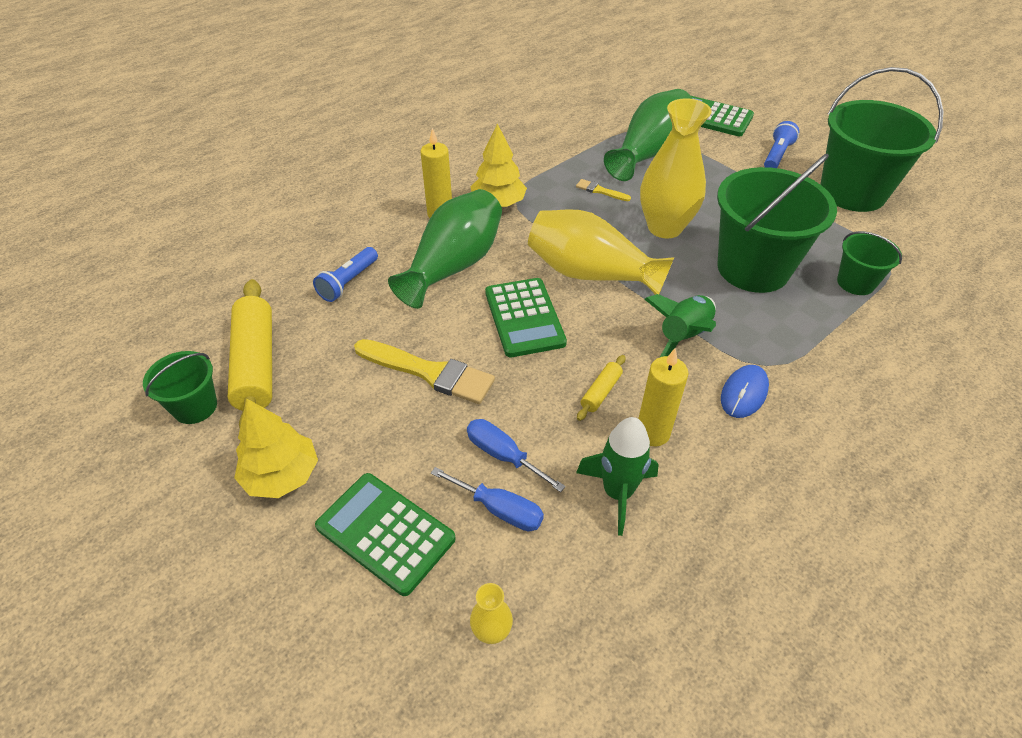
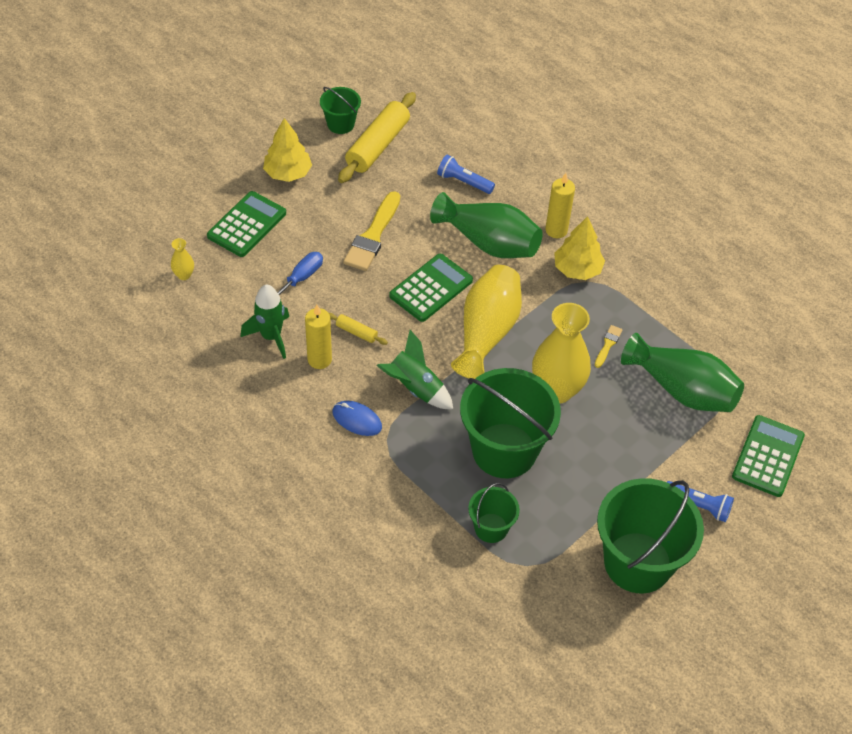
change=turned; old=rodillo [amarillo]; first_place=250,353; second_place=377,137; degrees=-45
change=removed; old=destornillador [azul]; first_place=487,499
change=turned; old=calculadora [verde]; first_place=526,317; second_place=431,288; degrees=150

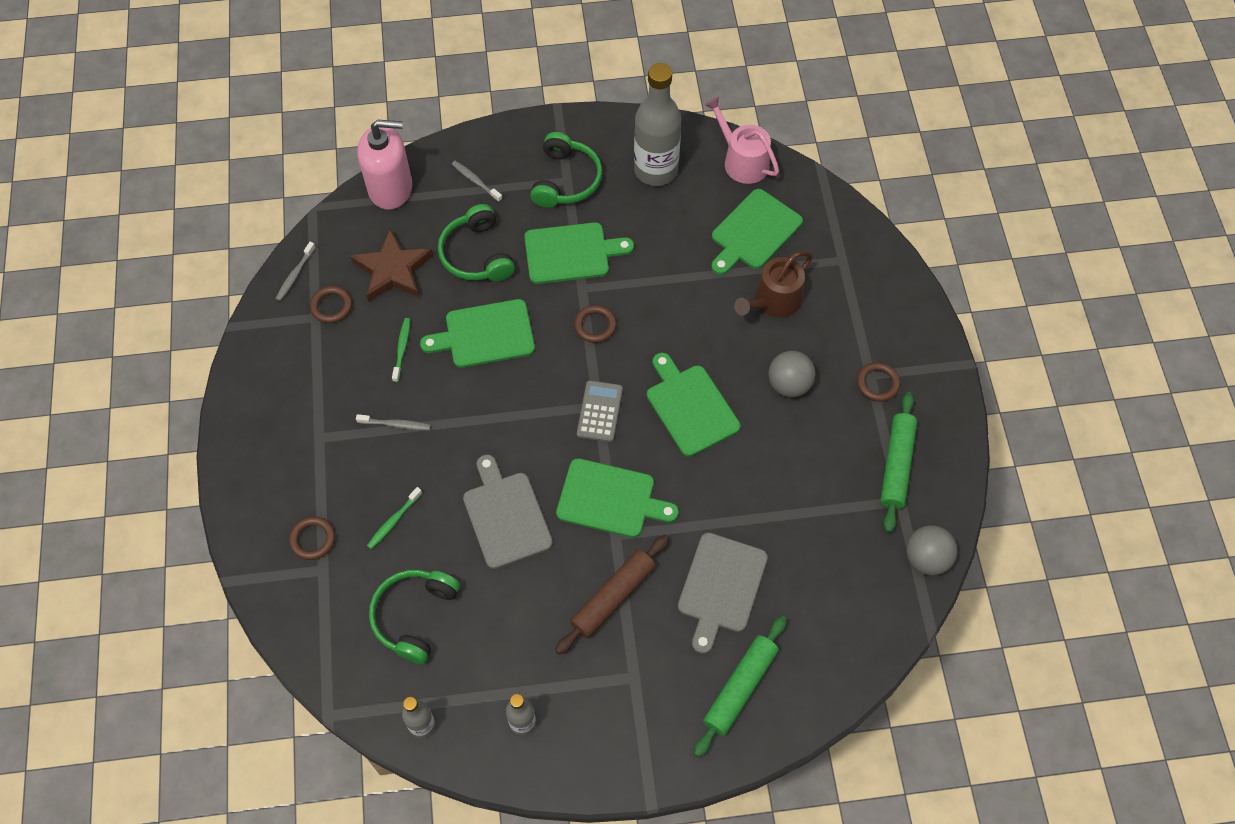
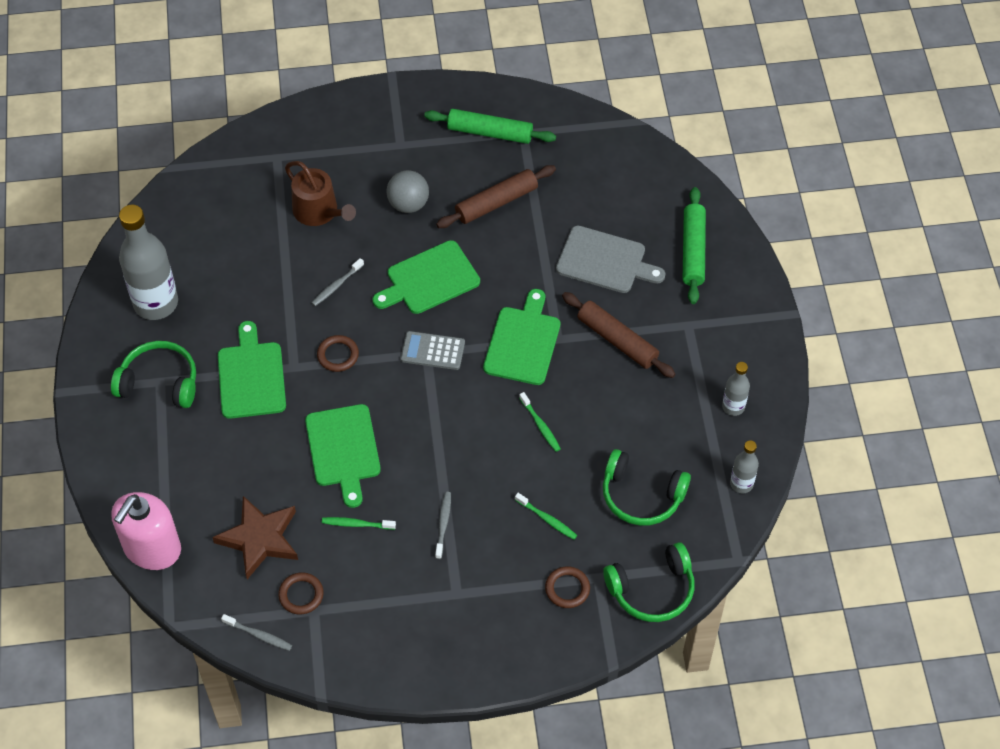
change=turned; old=dispensador de jabón [rosa]; first_place=384,165; second_place=146,531; degrees=-150
change=moved; old=auriculares [verde]; first_place=476,242; second_place=649,582
change=moved; old=cepillo de dientes [gris]; first_place=477,181; second_place=338,282
change=replaced; old=tabla de cortar [gris]; new=cepillo de dientes [verde]; first_place=508,511; second_place=540,422
change=turned; old=rodillo [verde]; first_place=740,686; second_place=694,245; degrees=60
change=removed; old=regadera [rosa]; first_place=742,140
change=removed; old=tabla de cortar [verde]; first_place=757,232
change=removed; old=anillo [marrón]; first_place=878,382
change=removed; old=pelota [gris]; first_place=931,550
change=added; new=rodillo [marrón]; second_place=496,196

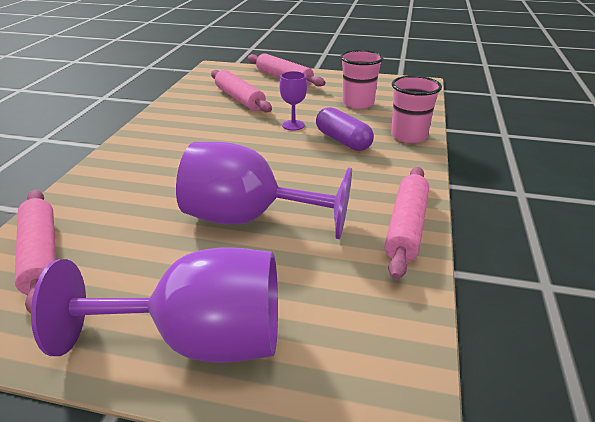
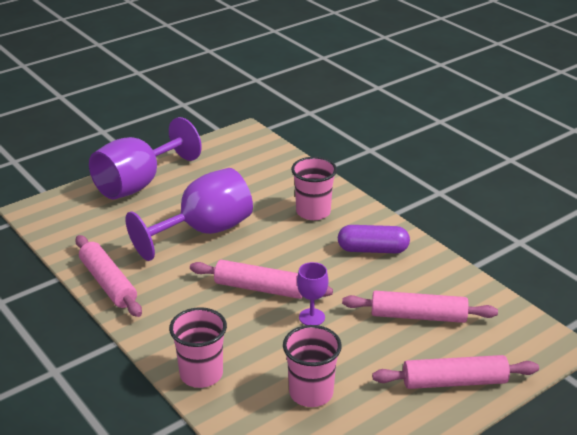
change=moved; old=rodillo [rosa]; first_place=35,251; second_place=261,279
change=moved; old=cápsula [morado]; first_place=345,129; second_place=374,239
change=added; new=vaso [rosa]; second_place=314,188

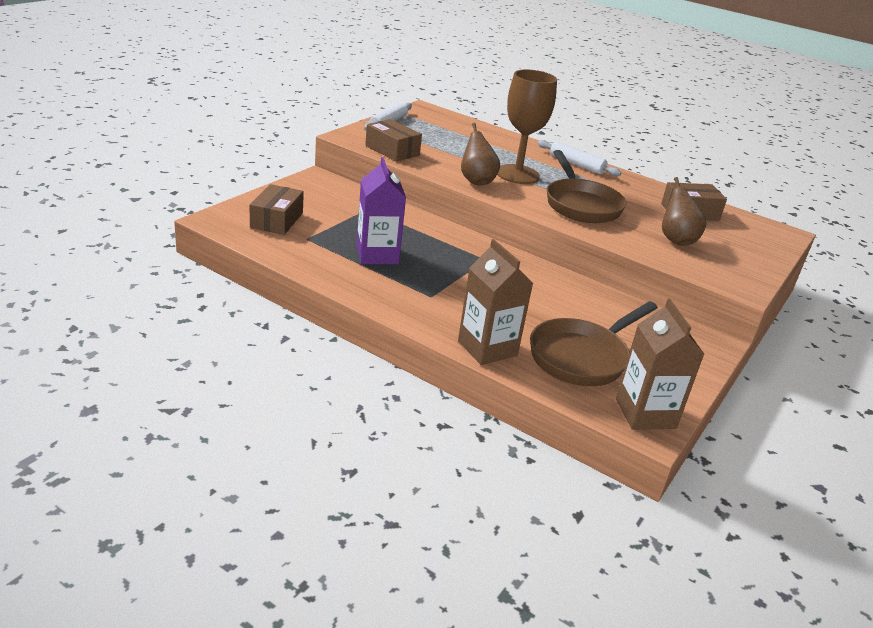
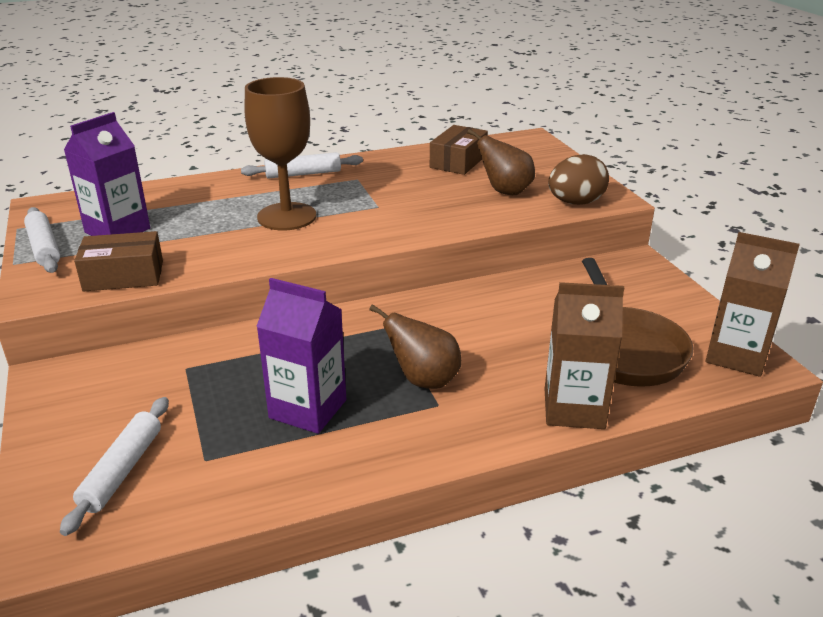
change=replaced; old=caja [marrón]; new=rodillo [blanco]; first_place=277,209; second_place=114,466
change=moved; old=pera [marrón]; first_place=480,154; second_place=415,346
change=removed; old=sartén [marrón]; first_place=587,186
change=added; new=cartón de leche [morado]; second_place=107,174
change=added; new=huevo [marrón]; second_place=578,179

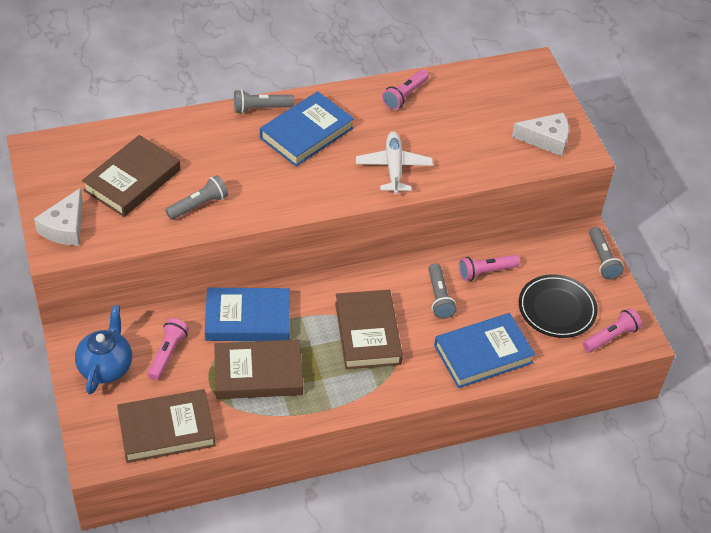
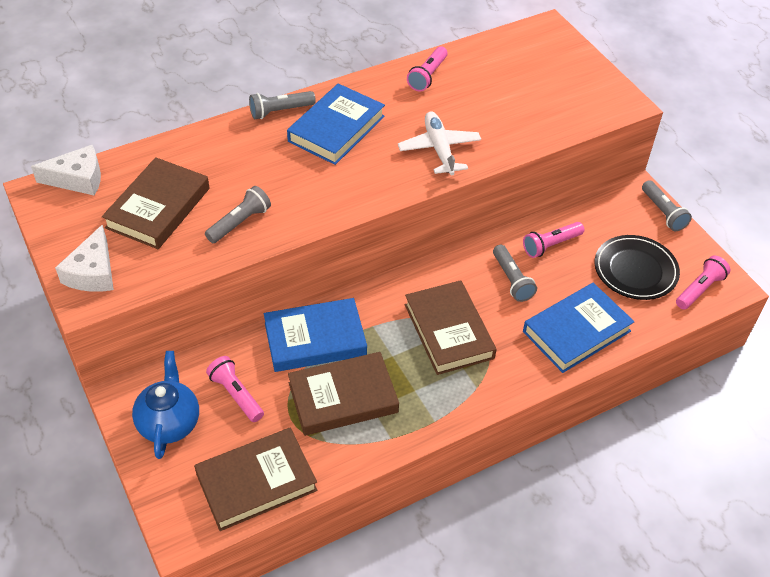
change=turned; old=lámpara de mano [rosa]; first_place=168,349; second_place=235,389; degrees=-45
change=moved; old=queso [blanco]; first_place=540,134; second_place=66,170

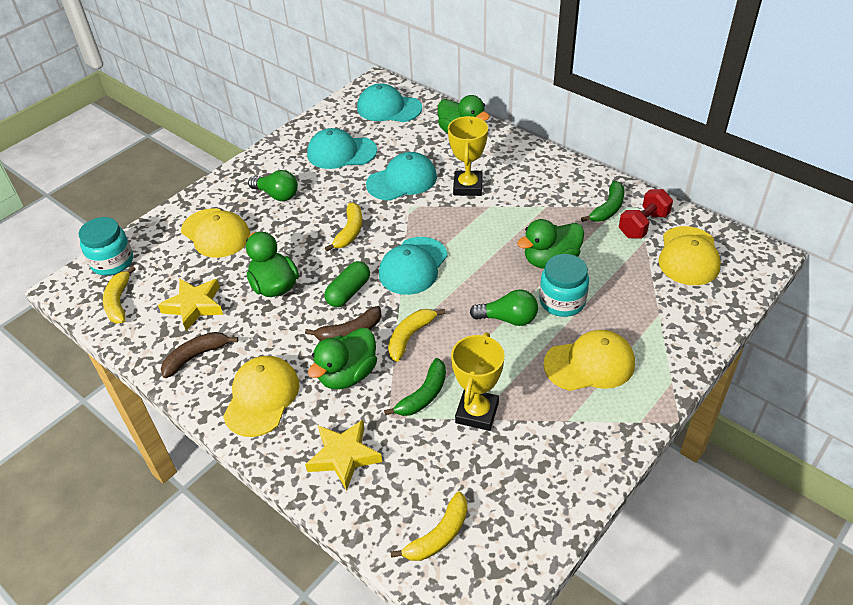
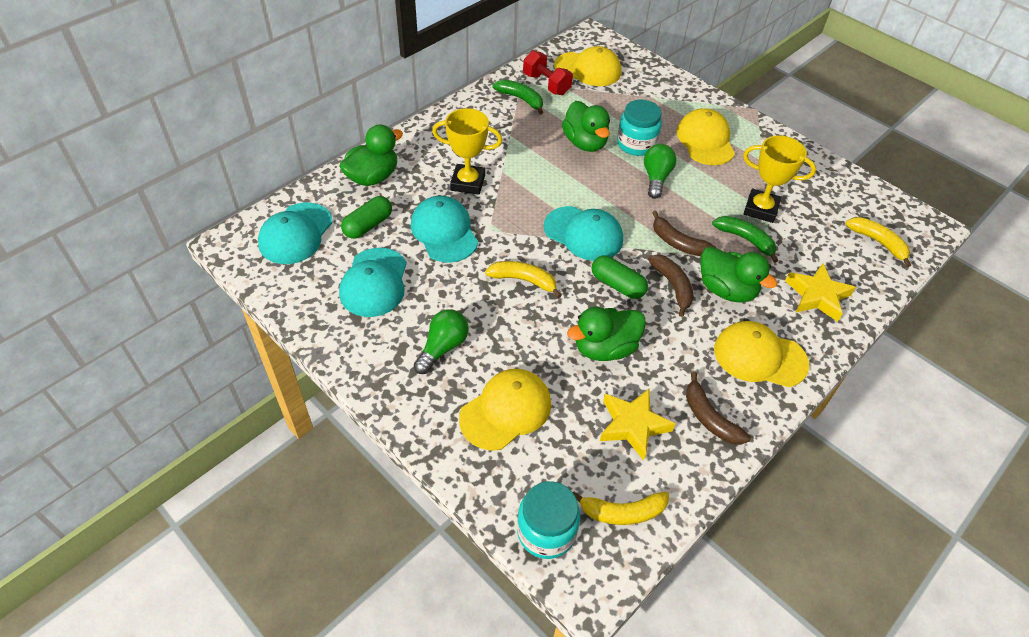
change=recoloured; old=plátano [amarillo]; new=plátano [marrón]; first_place=416,335; second_place=684,233
change=added; new=cápsula [verde]; second_place=366,217

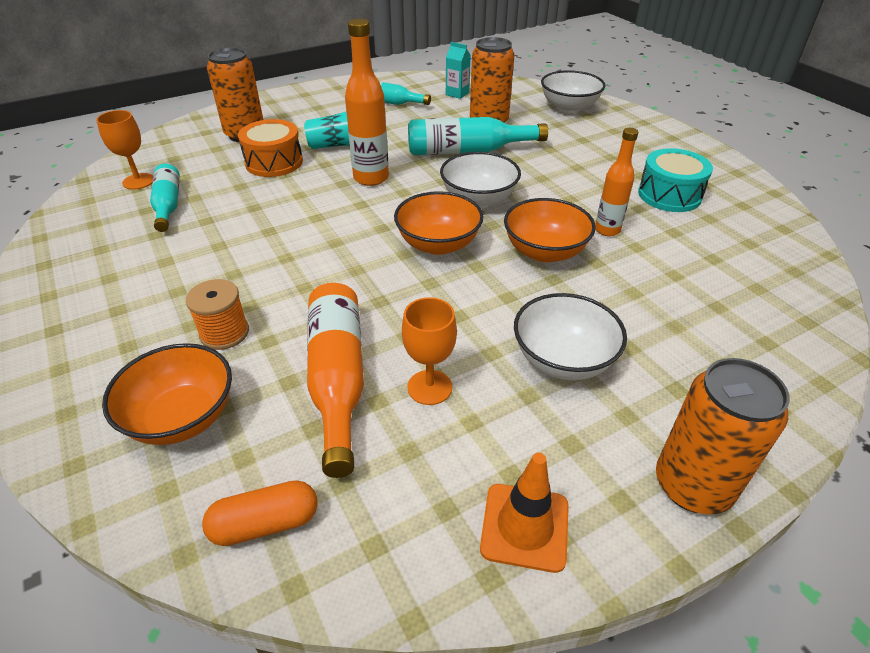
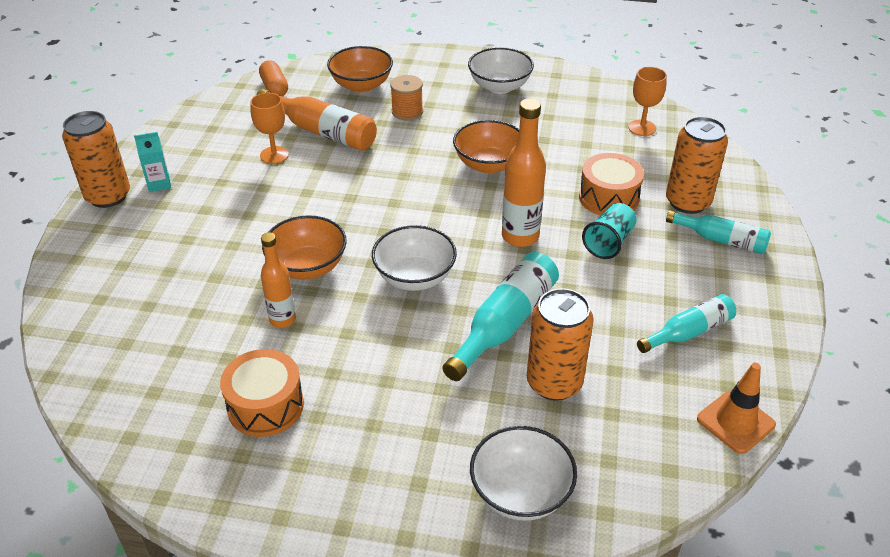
change=moved; old=botella [turquesa]; first_place=165,198; second_place=718,232
change=turned; old=cápsula [naranja]; first_place=260,513; second_place=273,78; degrees=-45
change=moved; old=cuenco [naranja]; first_place=439,223; second_place=486,146
change=moved; old=cartón de leche [turquesa]; first_place=458,70; second_place=152,162
change=moved; old=cono de tráfico [naranja]; first_place=524,513; second_place=736,408
change=moved; old=cuenco [blanco]; first_place=570,336; second_place=501,70
change=recoloured; old=tambor [turquesa]; new=tambor [naranja]; first_place=675,180; second_place=262,393

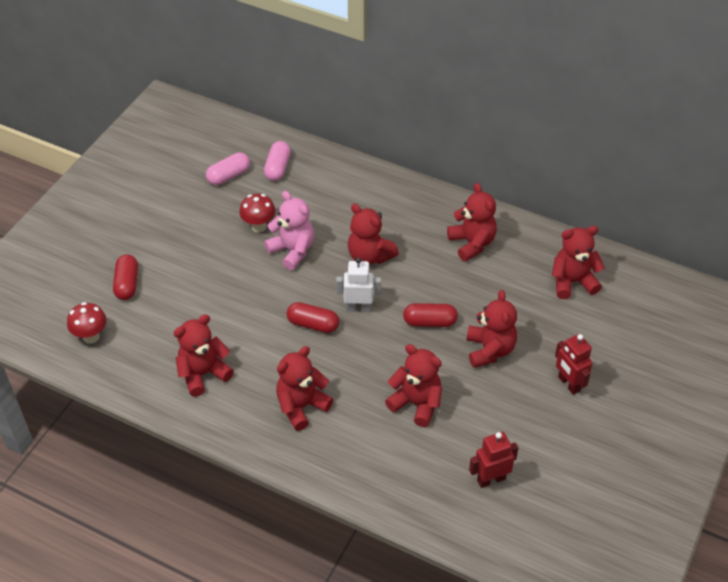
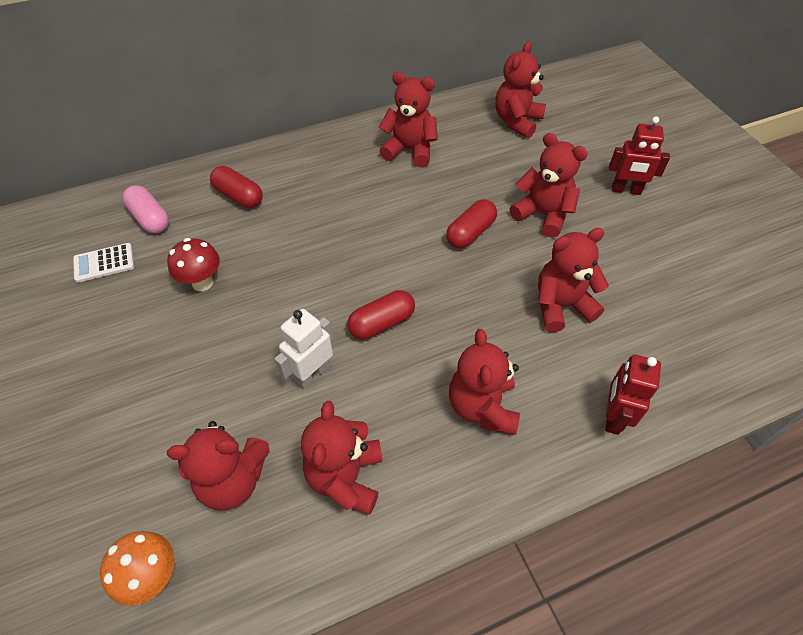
change=recoloured; old=seta [rojo]; new=seta [naranja]; first_place=87,323; second_place=137,568
change=moved; old=cápsula [rojo]; first_place=125,277; second_place=236,187
change=replaced; old=cápsula [rosa]; new=calculadora [blanco]; first_place=228,168; second_place=103,263
change=removed; old=osito [rosa]; first_place=289,230
change=moved; old=robot [blanco]; first_place=358,284; second_place=303,349
change=moved; old=osito [rojo]; first_place=373,234; second_place=218,465
change=moved; old=robot [rojo]; first_place=493,460; second_place=633,395

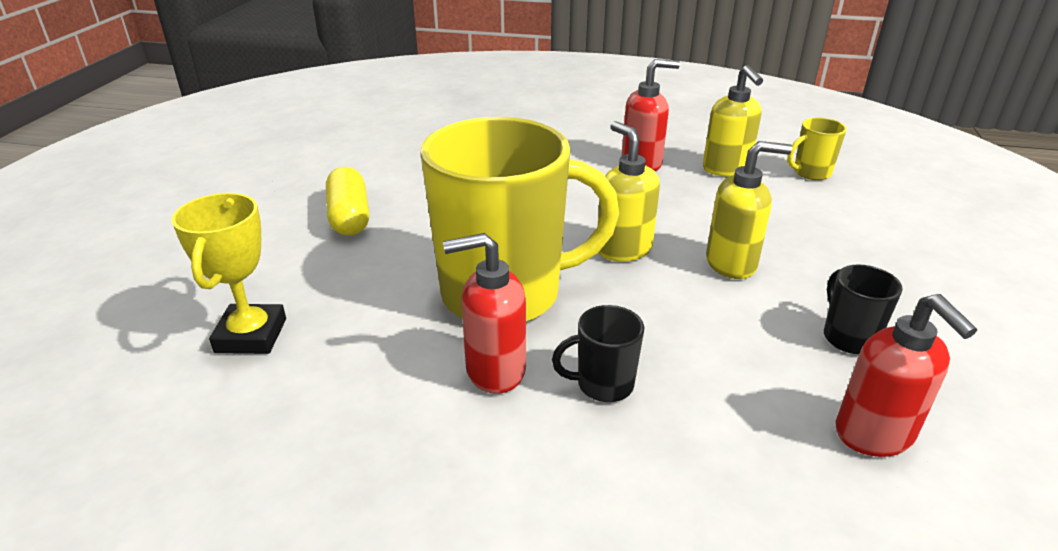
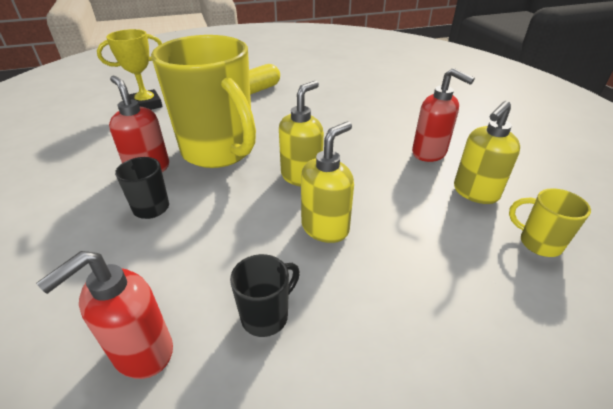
change=turned; old=dispensador de jabón [amarillo]; first_place=749,210; second_place=327,182; degrees=-105

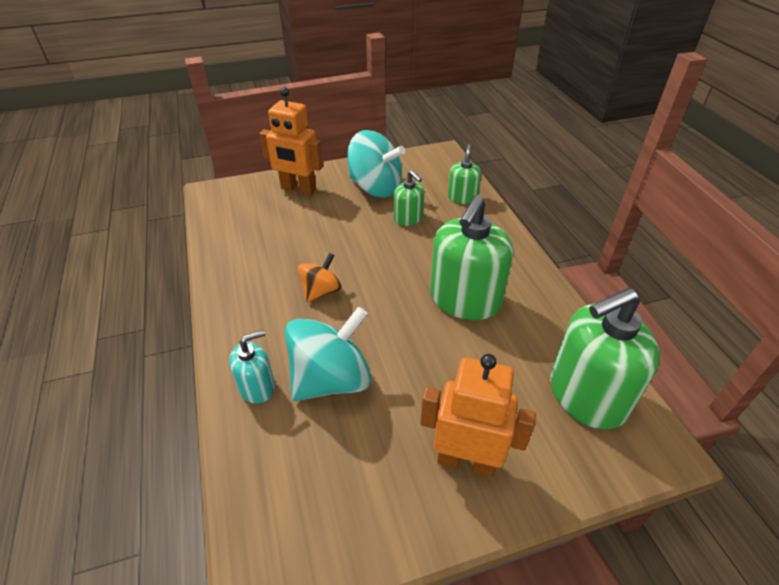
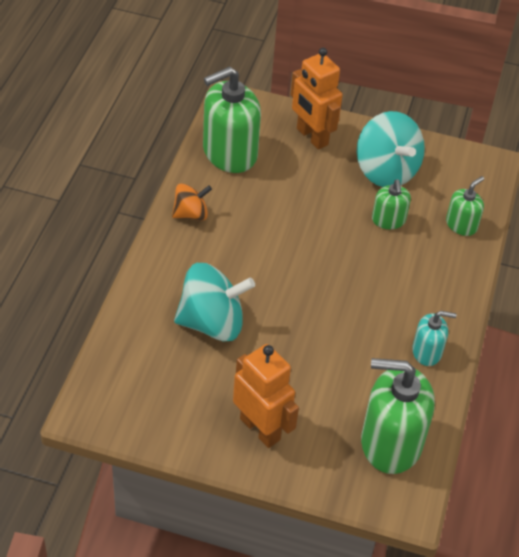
change=moved; old=dispensador de jabón [turquesa]; first_place=252,367; second_place=434,338
change=moved; old=peonza [naranja]; first_place=320,278; second_place=192,202
change=moved; old=dispensador de jabón [verde]; first_place=471,257; second_place=232,119

